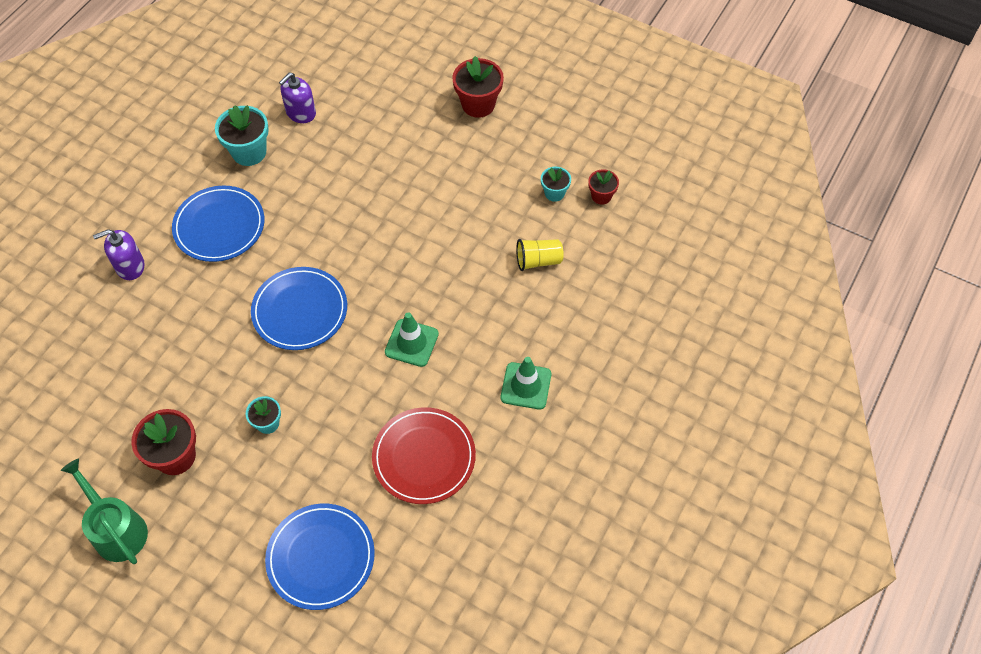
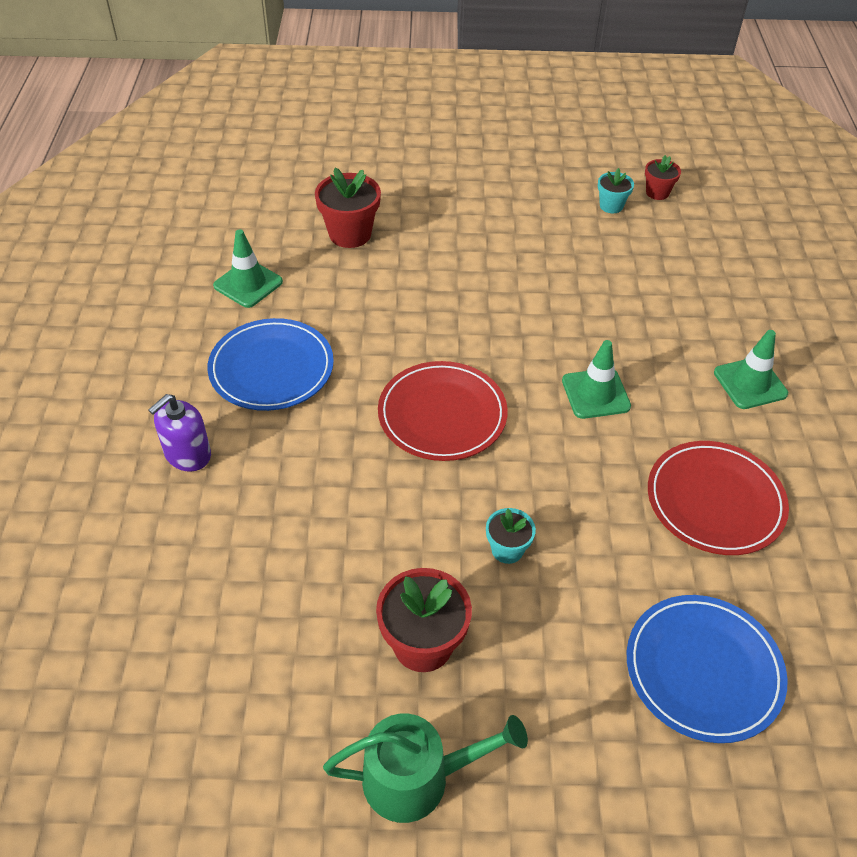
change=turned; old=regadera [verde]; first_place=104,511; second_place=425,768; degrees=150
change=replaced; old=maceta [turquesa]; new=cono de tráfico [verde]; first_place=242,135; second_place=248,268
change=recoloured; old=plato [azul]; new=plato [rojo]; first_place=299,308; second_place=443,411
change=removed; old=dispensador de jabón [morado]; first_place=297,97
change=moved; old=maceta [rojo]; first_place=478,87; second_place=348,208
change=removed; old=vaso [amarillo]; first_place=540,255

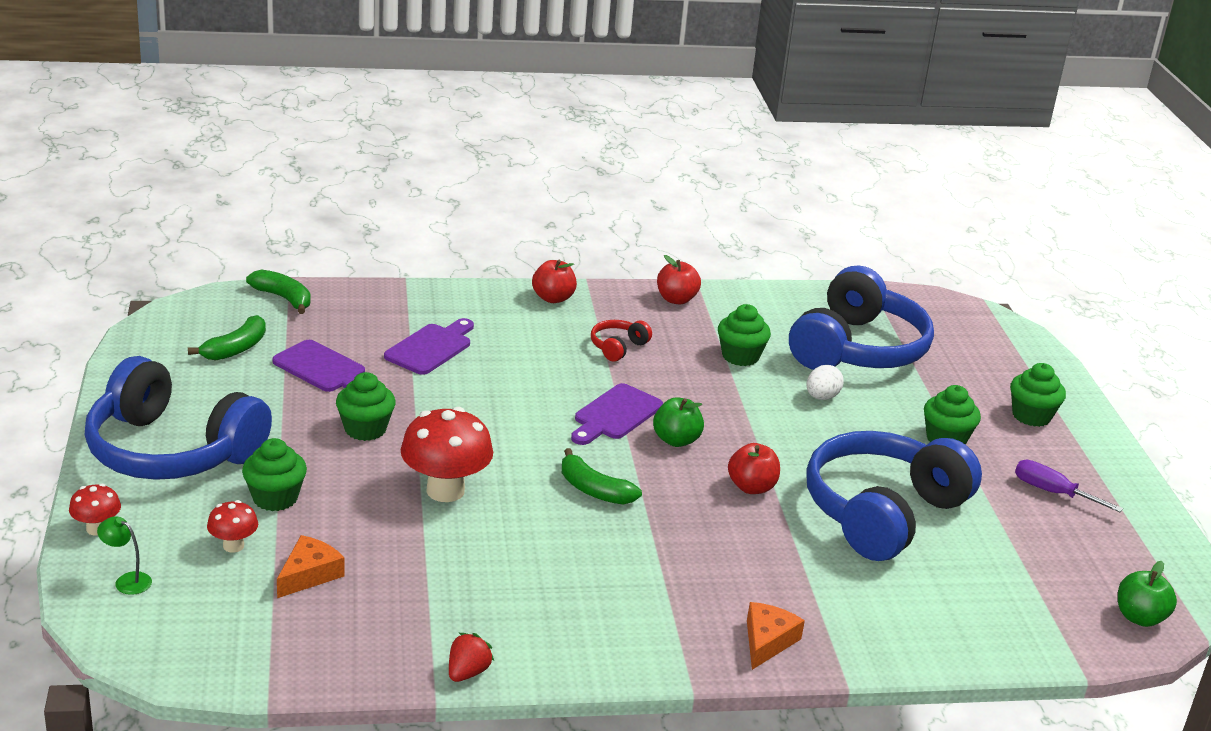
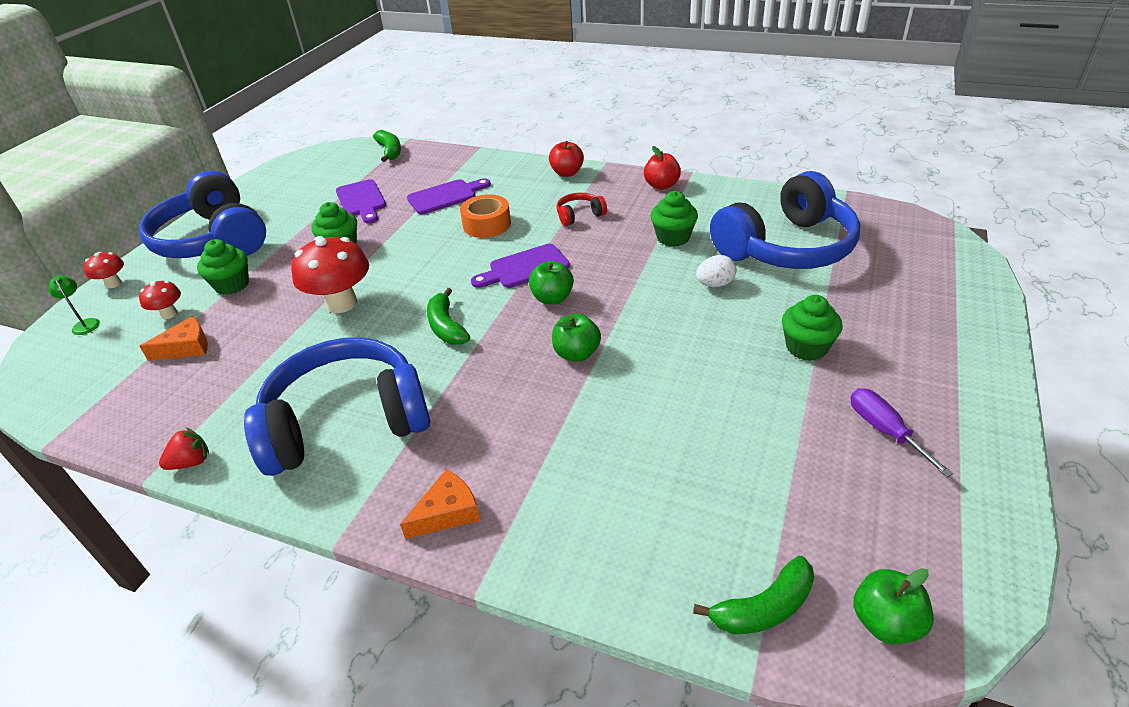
change=moved; old=plátano [verde]; first_place=227,338; second_place=753,595
change=recoloured; old=manzana [rojo]; new=manzana [verde]; first_place=754,468; second_place=576,338
change=moved; old=auriculares [azul]; first_place=894,496; second_place=337,406
change=removed; old=magdalena [verde]; first_place=1038,395
change=added; new=cinta adhesiva [naranja]; second_place=485,216

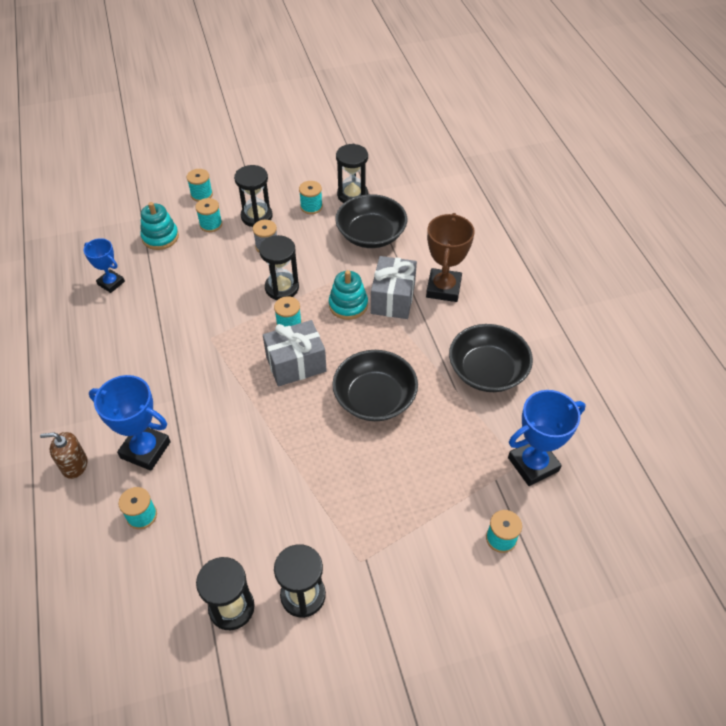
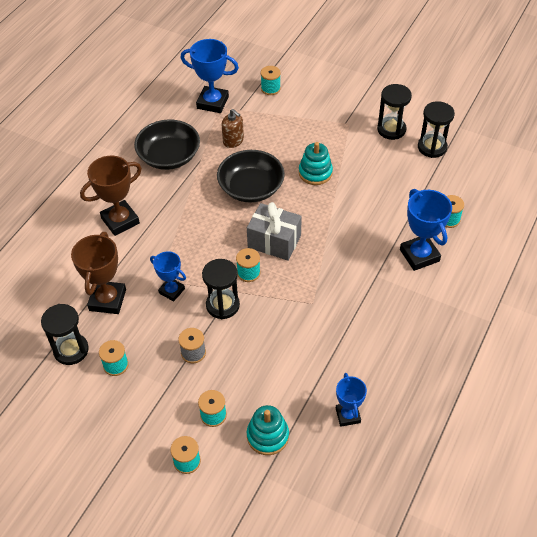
change=moved; old=dispensador de jabón [marrón]; first_place=64,455; second_place=232,128
change=removed; old=reloj de arena [negro]; first_place=253,196
change=moved; old=juguete apilable [turquesa]; first_place=348,295; second_place=316,163
change=replaced; old=cuenco [negro]; new=trofeo [marrón]; first_place=371,221; second_place=98,273
change=removed; old=regalo [gris]; first_place=394,287
change=added; new=trofeo [azul]; second_place=168,276

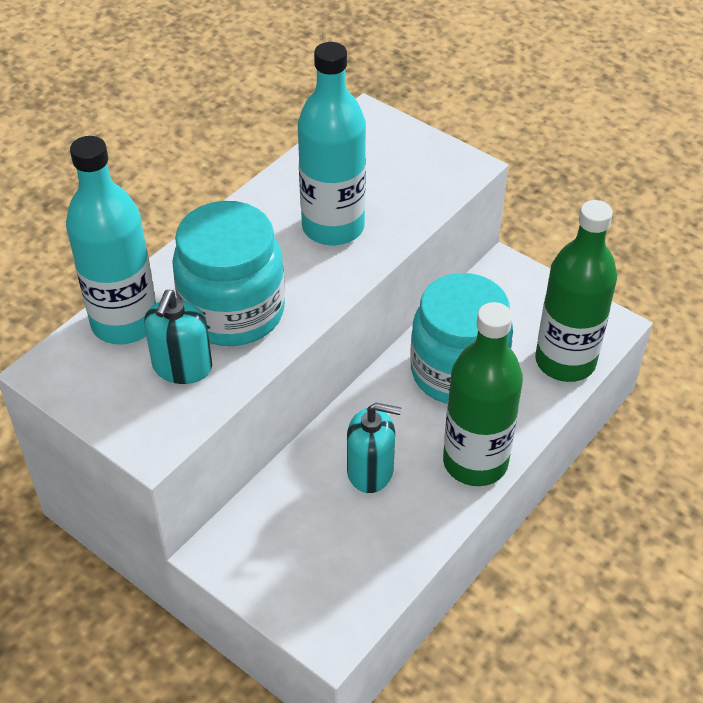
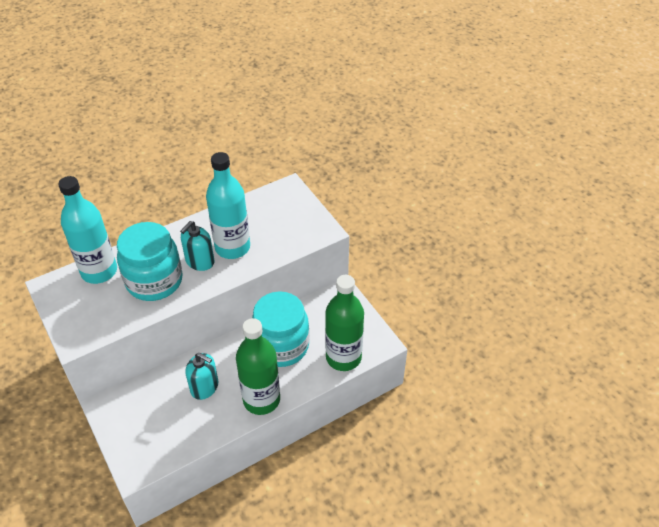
change=moved; old=dispensador de jabón [turquesa]; first_place=178,337; second_place=197,246

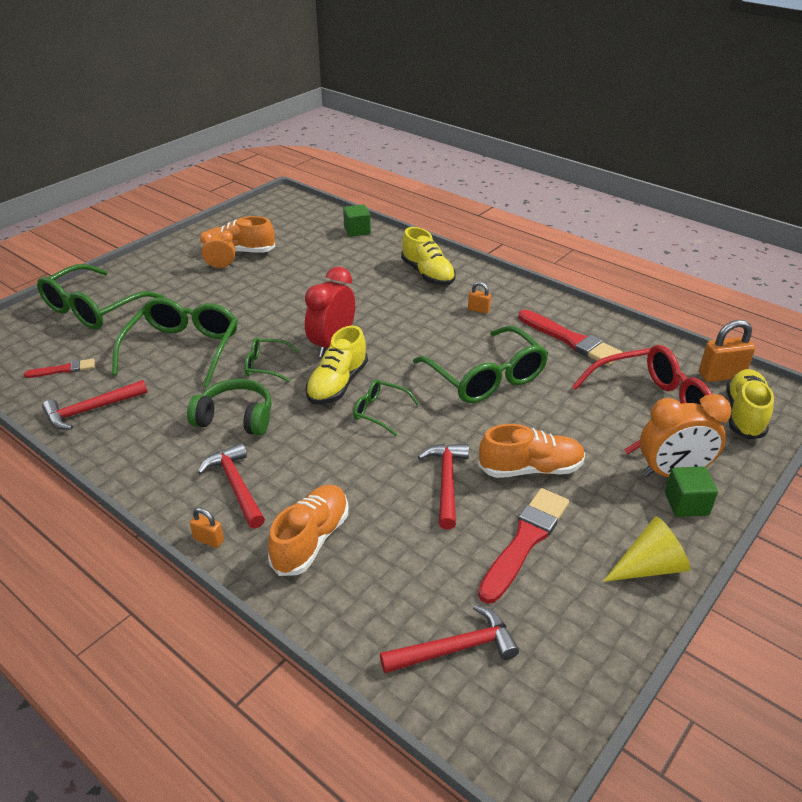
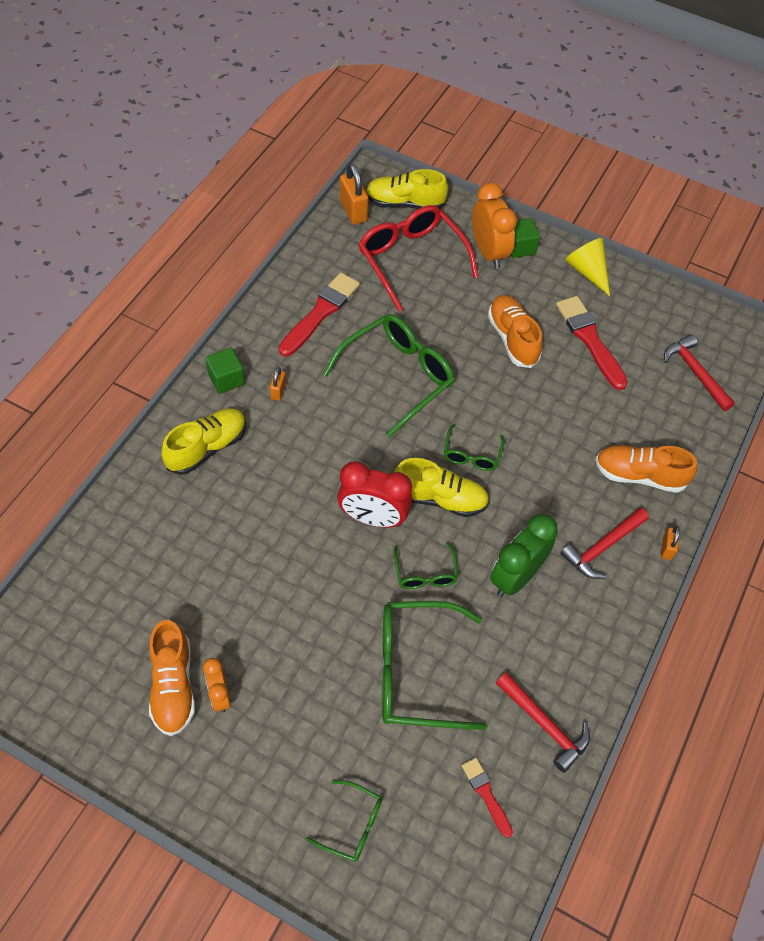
change=resized; old=gafas [verde]; first_place=100,296; second_place=344,821; factor=0.5
change=replaced; old=auriculares [verde]; new=despertador [verde]; first_place=229,407; second_place=524,555
change=moved; old=cubo [verde]; first_place=357,220; second_place=225,371
change=removed; old=martillo [rojo]; first_place=443,487
change=turned; old=pincel [rojo]; first_place=523,546; second_place=592,343; degrees=45

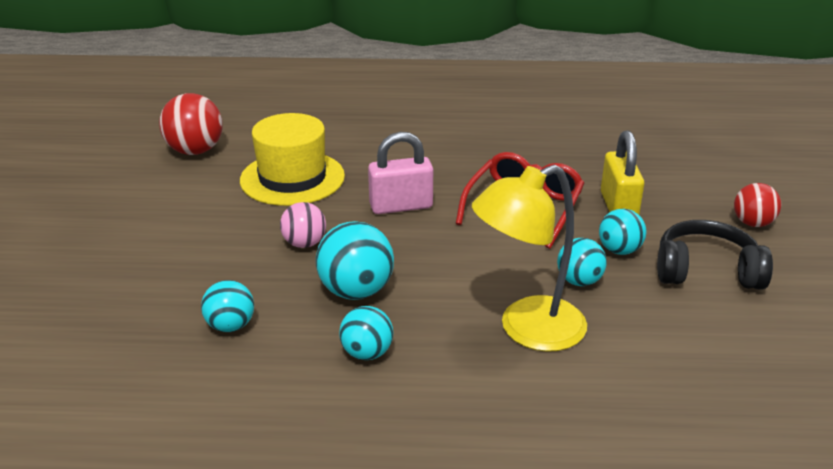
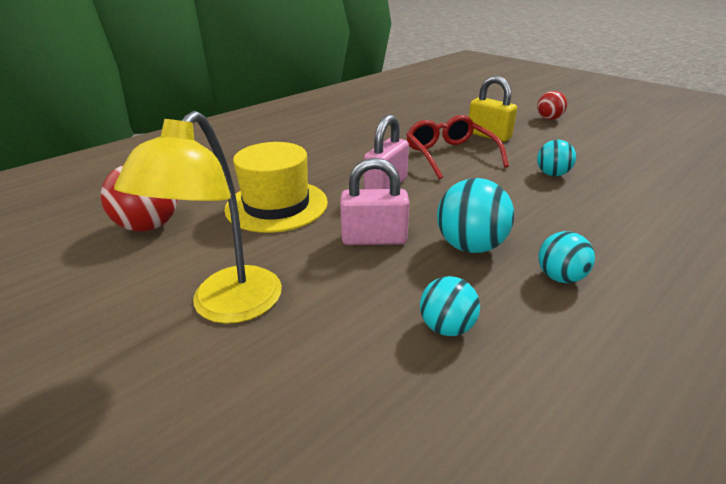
change=replaced; old=pelota [rosa]; new=candado [rosa]; first_place=303,225; second_place=374,201
change=moved; old=lámpara [amarillo]; first_place=529,258; second_place=198,217
change=removed; old=pelota [turquesa]; first_place=622,232
change=removed; old=auriculares [negro]; first_place=715,255

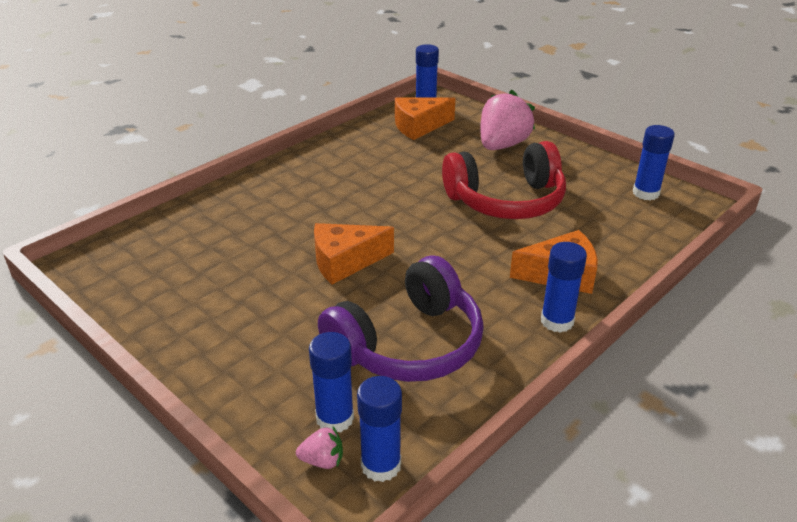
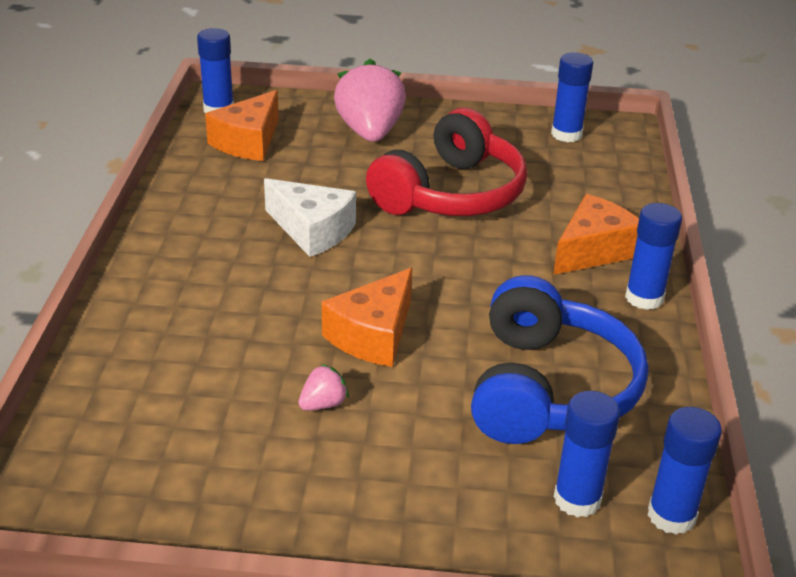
change=moved; old=fresa [rosa]; first_place=319,448; second_place=323,387
change=recoloured; old=auriculares [morado]; new=auriculares [azul]; first_place=401,319; second_place=559,359
change=added; new=queso [blanco]; second_place=310,217

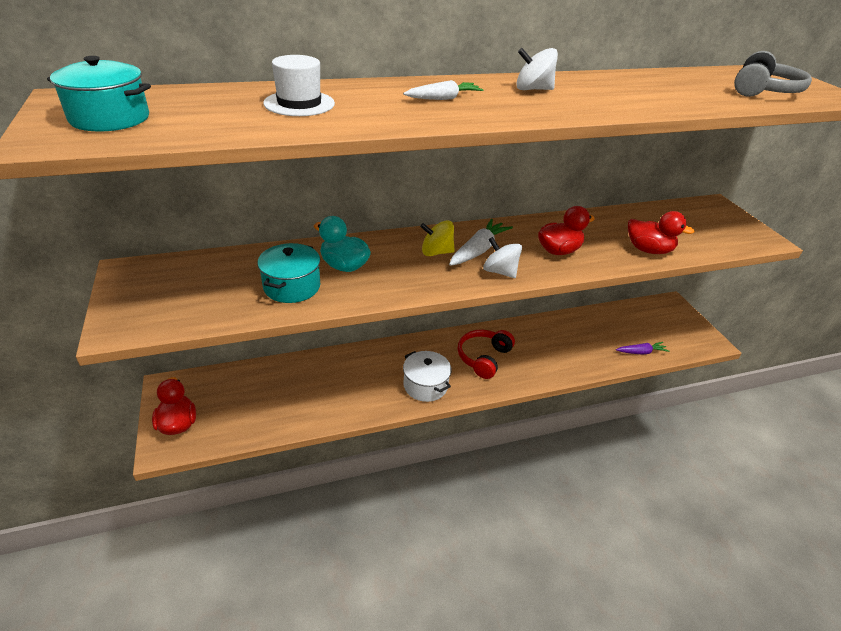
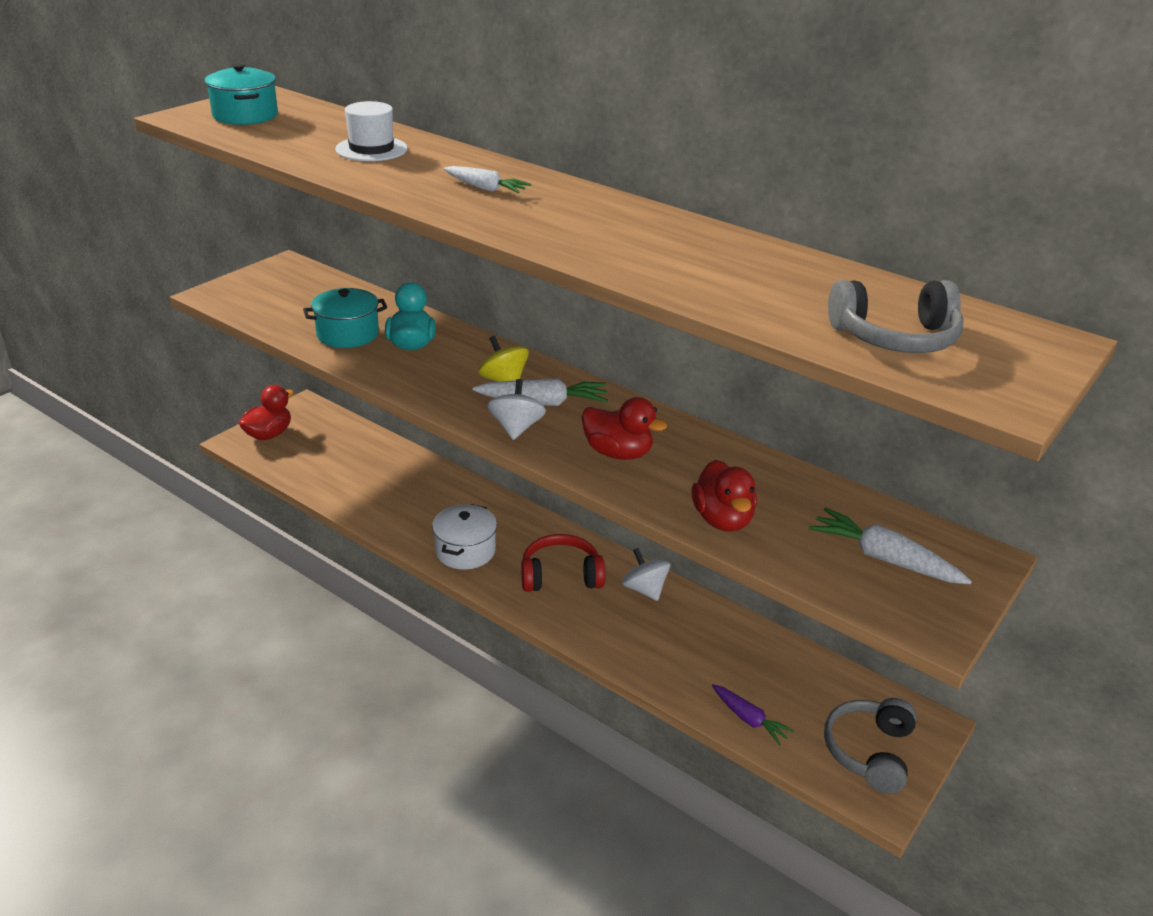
change=moved; old=peonza [blanco]; first_place=537,69; second_place=646,574
change=added; new=zanahoria [blanco]; second_place=890,545
change=added; new=auriculares [gris]; second_place=870,746

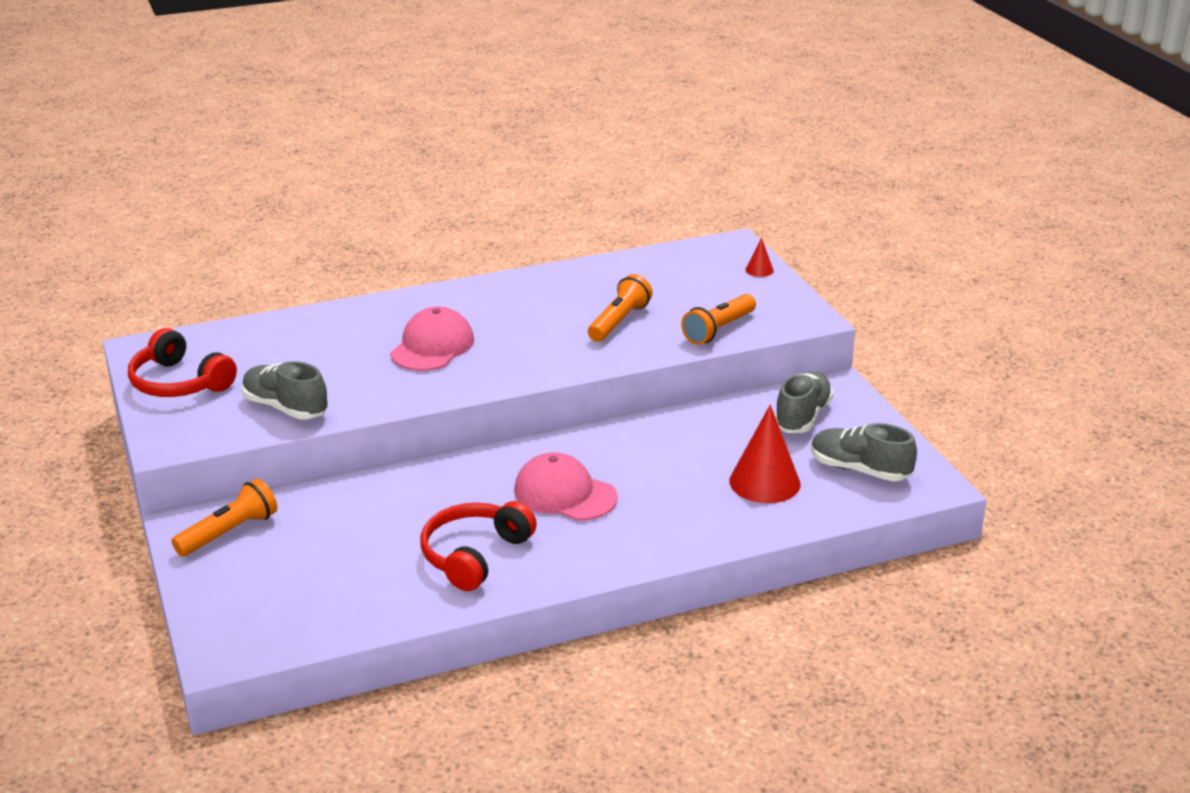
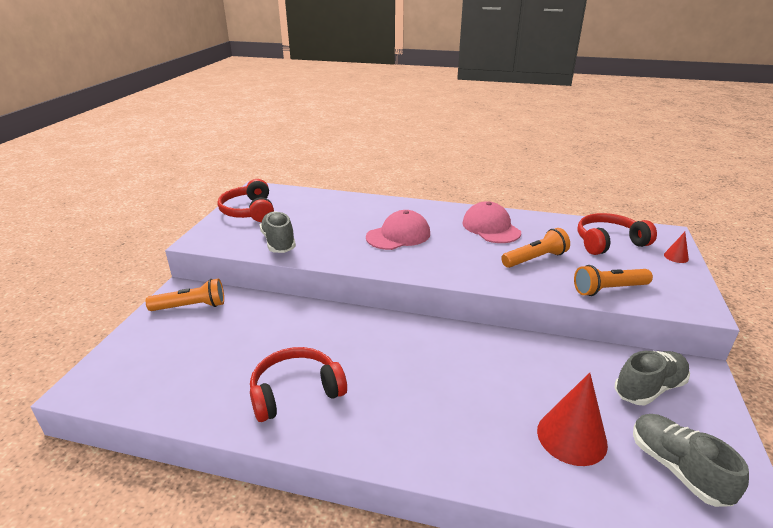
change=moved; old=gorra [rosa]; first_place=566,486; second_place=491,222
change=added; new=auriculares [rojo]; second_place=617,234

